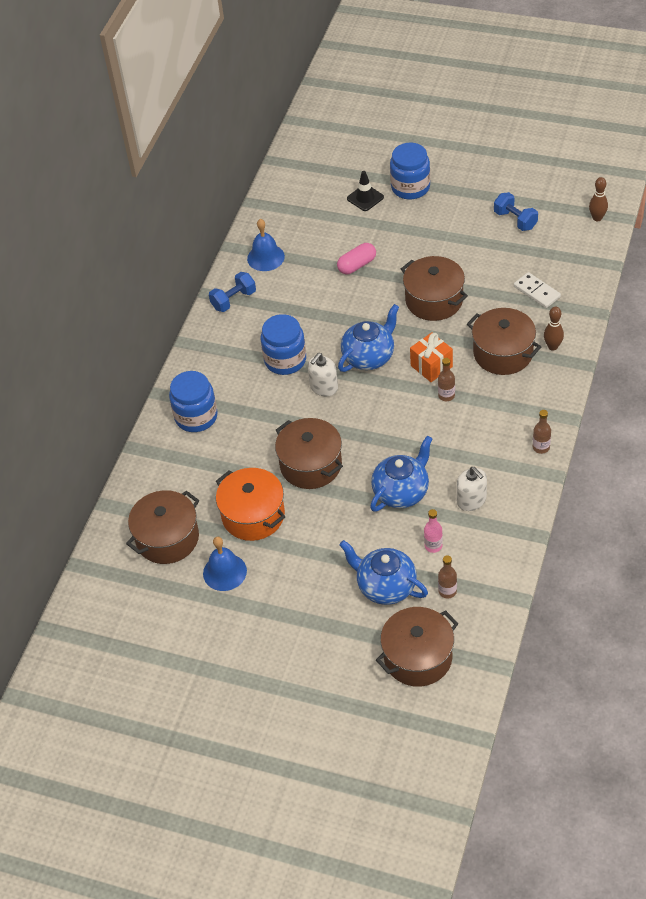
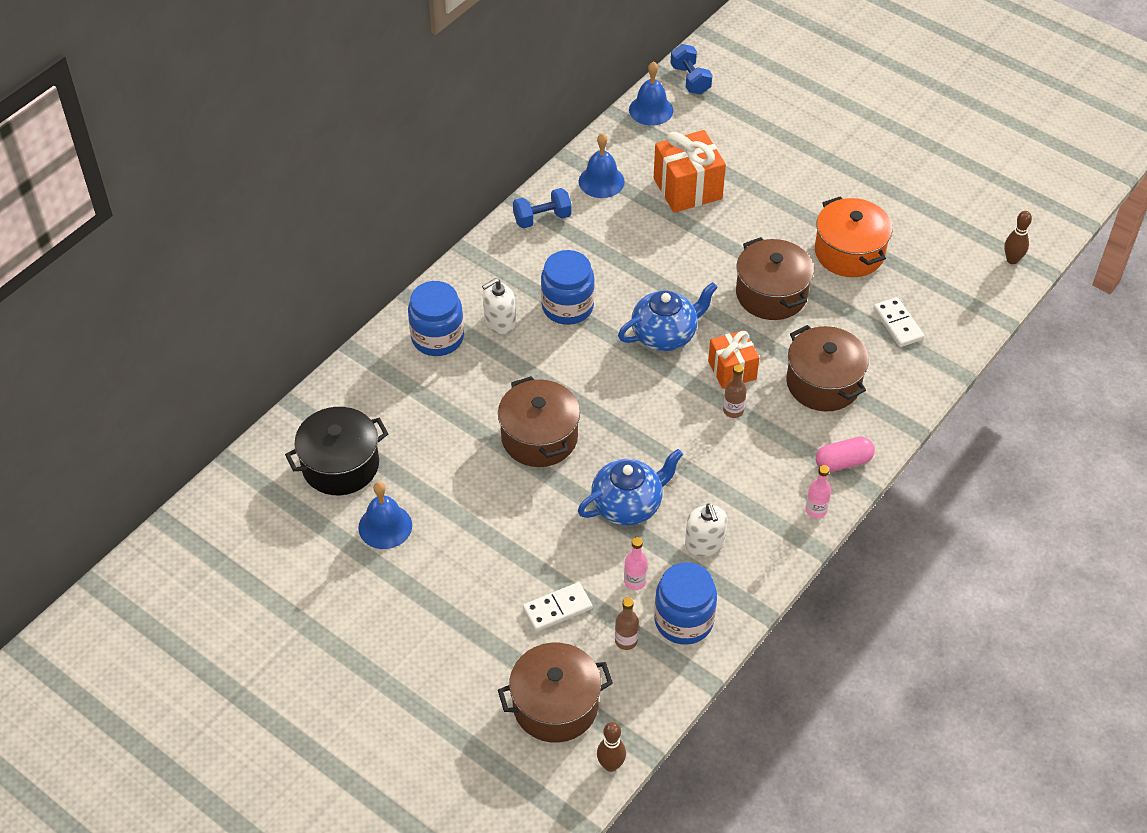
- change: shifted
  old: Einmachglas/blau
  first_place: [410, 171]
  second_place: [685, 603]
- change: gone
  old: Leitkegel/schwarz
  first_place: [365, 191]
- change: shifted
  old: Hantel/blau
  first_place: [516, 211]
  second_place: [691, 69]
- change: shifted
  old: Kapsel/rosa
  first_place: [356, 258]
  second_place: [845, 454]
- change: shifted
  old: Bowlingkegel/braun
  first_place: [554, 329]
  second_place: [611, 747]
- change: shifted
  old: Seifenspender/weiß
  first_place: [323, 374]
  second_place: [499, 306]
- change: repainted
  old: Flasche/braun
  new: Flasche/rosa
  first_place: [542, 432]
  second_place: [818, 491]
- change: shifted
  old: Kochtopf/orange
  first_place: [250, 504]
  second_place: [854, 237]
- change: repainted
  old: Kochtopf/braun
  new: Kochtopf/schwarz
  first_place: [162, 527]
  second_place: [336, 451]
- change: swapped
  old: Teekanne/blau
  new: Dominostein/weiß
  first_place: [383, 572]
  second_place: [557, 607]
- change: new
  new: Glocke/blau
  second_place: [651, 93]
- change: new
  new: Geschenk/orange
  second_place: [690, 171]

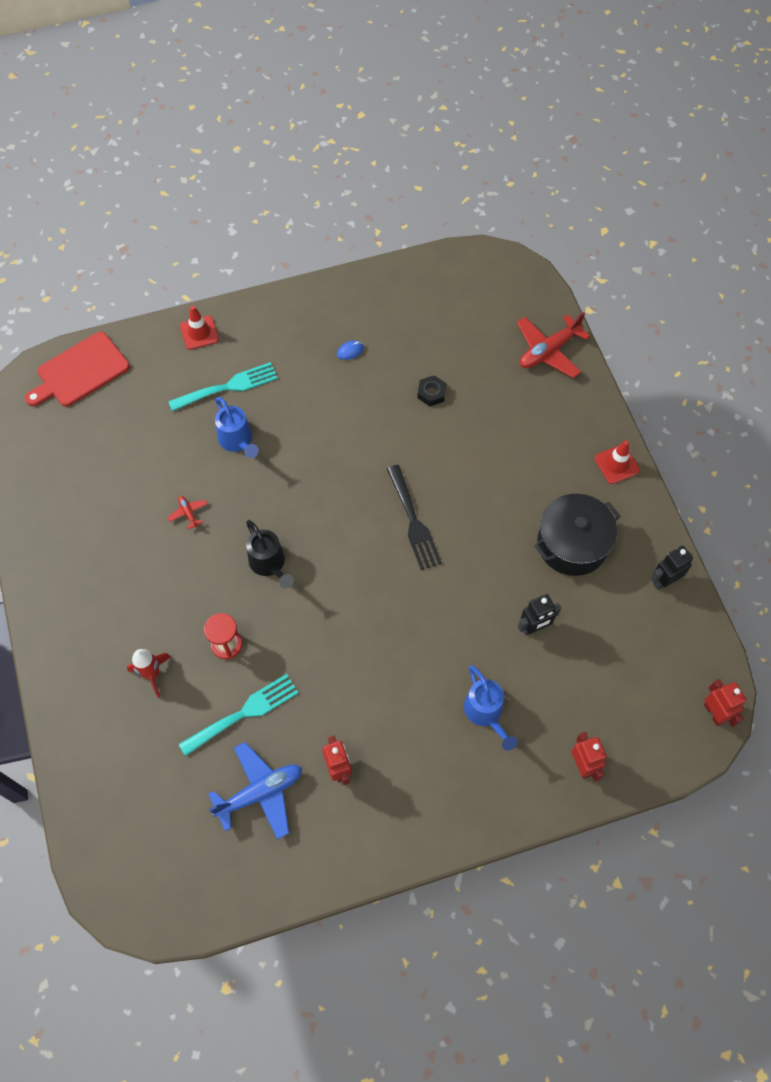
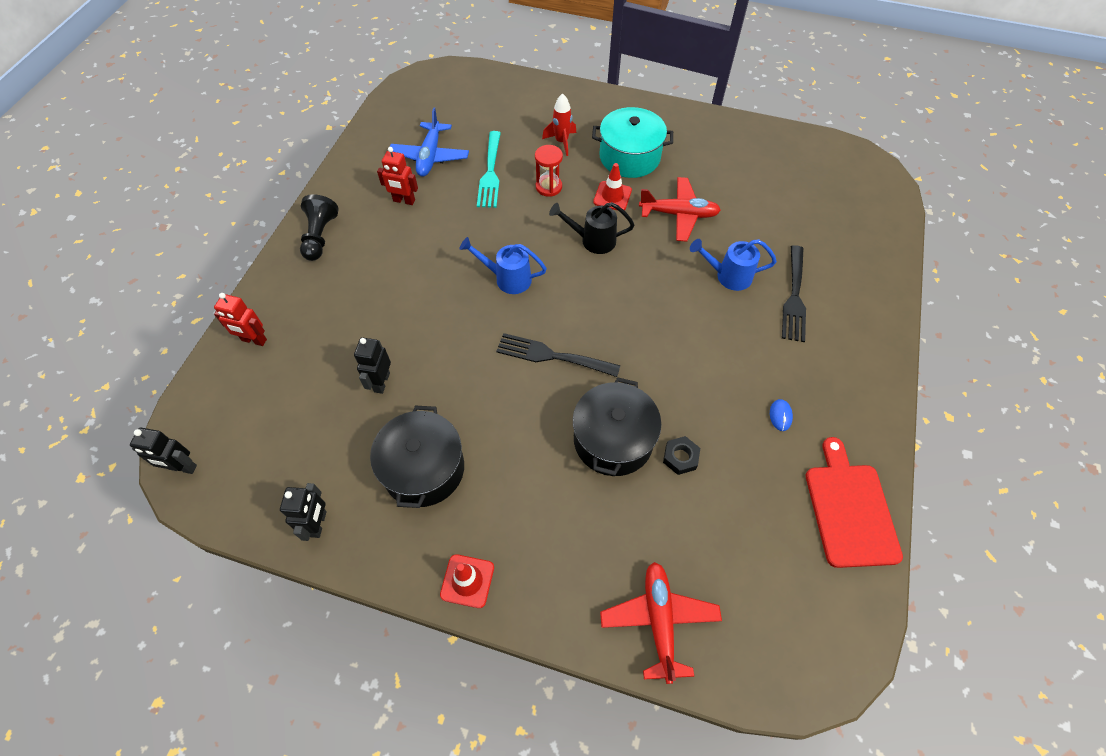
- change: shifted
  old: Leitkegel/rot
  first_place: [199, 328]
  second_place: [612, 186]
- change: shifted
  old: Schneidebrett/rot
  first_place: [77, 369]
  second_place: [854, 502]
- change: repainted
  old: Gabel/türkis
  new: Gabel/schwarz
  first_place: [223, 386]
  second_place: [794, 293]
- change: scaled
  old: Flugzeug/rot
  first_place: [187, 512]
  second_place: [680, 209]
  factor: 2.18
- change: shifted
  old: Gießkanne/blau
  first_place: [491, 707]
  second_place: [503, 265]
- change: repainted
  old: Roboter/rot
  new: Roboter/schwarz
  first_place: [725, 703]
  second_place: [163, 451]
- change: new
  new: Kochtopf/türkis
  second_place: [632, 142]
- change: new
  new: Bauer/schwarz
  second_place: [319, 227]
- change: new
  new: Kochtopf/schwarz
  second_place: [617, 426]

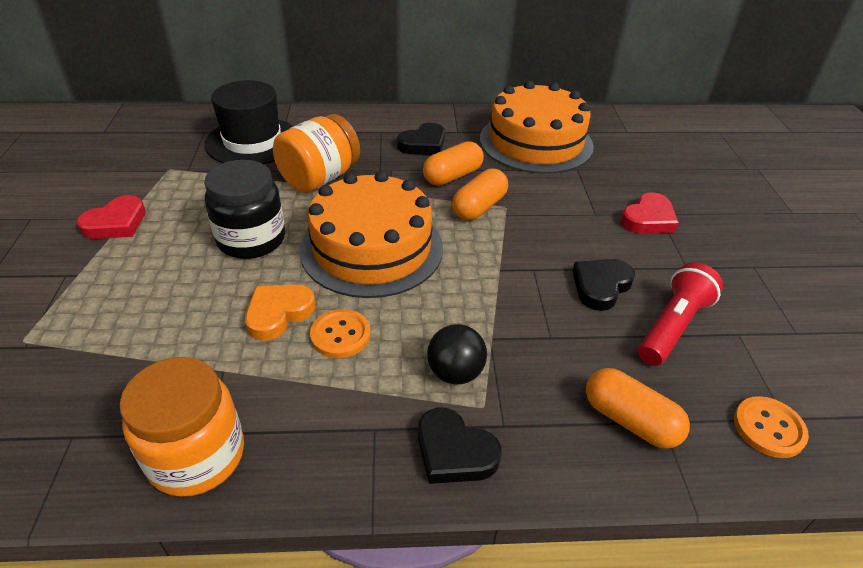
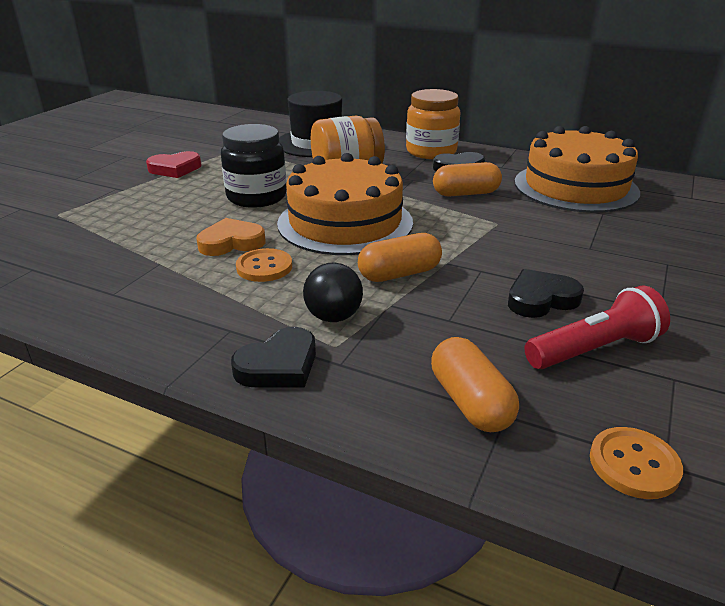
- change: shifted
  old: Kapsel/orange
  first_place: [480, 194]
  second_place: [400, 257]
- change: gone
  old: Herz/rot
  first_place: [650, 213]
- change: shifted
  old: Einmachglas/orange
  first_place: [182, 427]
  second_place: [433, 124]
- change: rotated
  old: Herz/schwarz
  first_place: [460, 445]
  second_place: [273, 357]
  degrees: -105

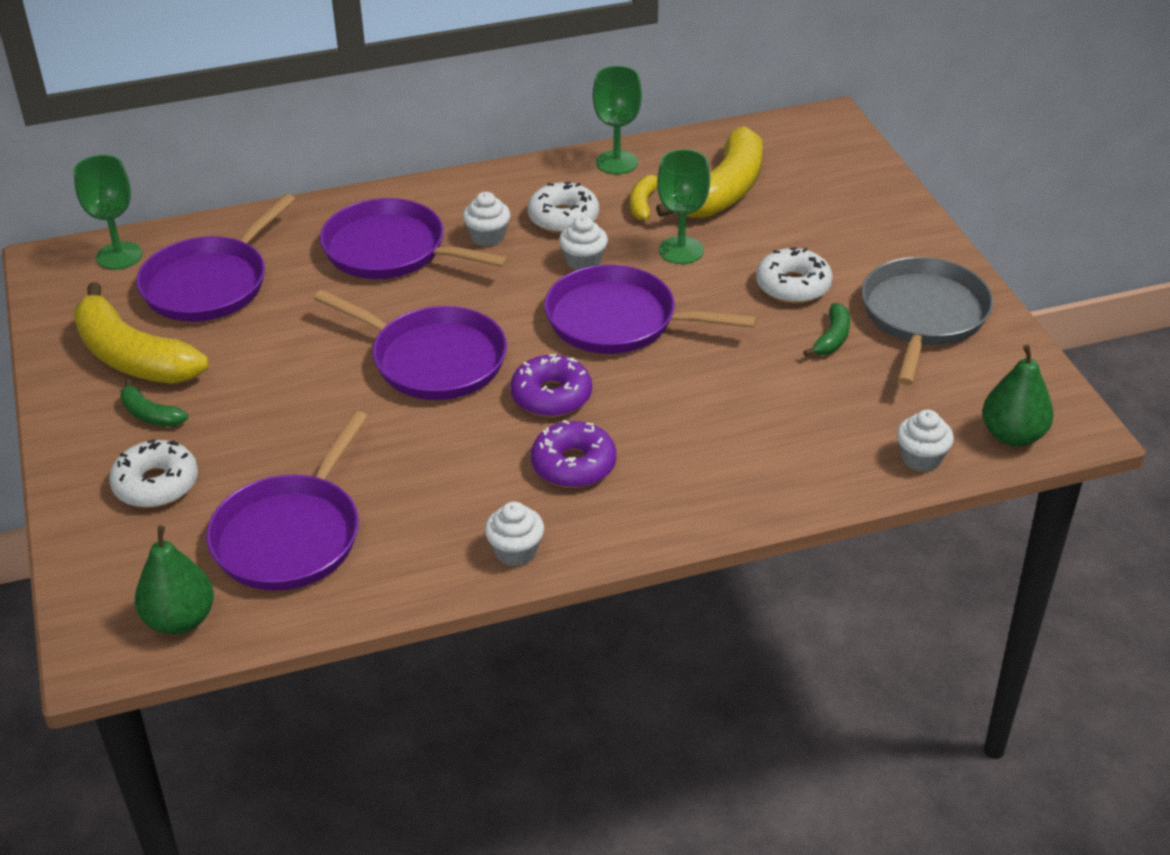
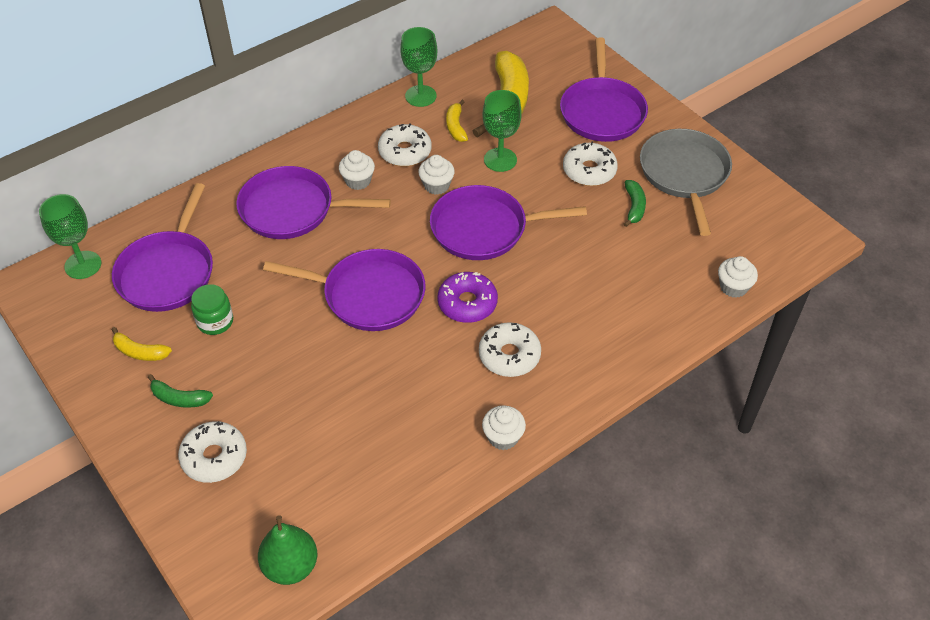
- change: scaled
  old: Banane/gelb
  first_place: [141, 332]
  second_place: [142, 344]
  factor: 0.46
- change: gone
  old: Birne/grün
  first_place: [1018, 395]
- change: shifted
  old: Pfanne/lila
  first_place: [287, 501]
  second_place: [604, 89]
- change: repainted
  old: Donut/lila
  new: Donut/weiß
  first_place: [573, 454]
  second_place: [510, 349]
- change: new
  new: Einmachglas/grün
  second_place: [212, 309]

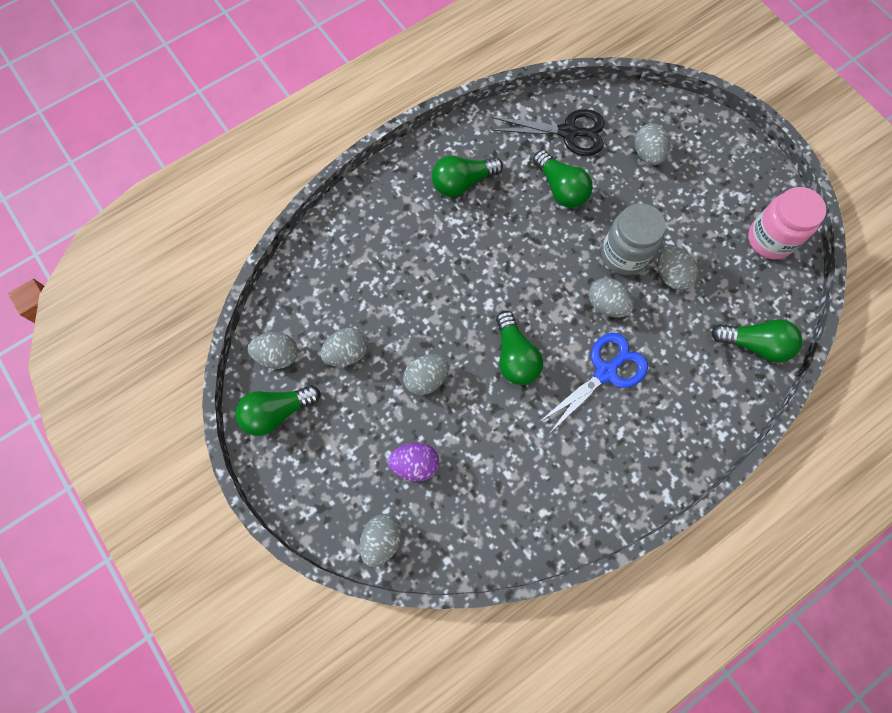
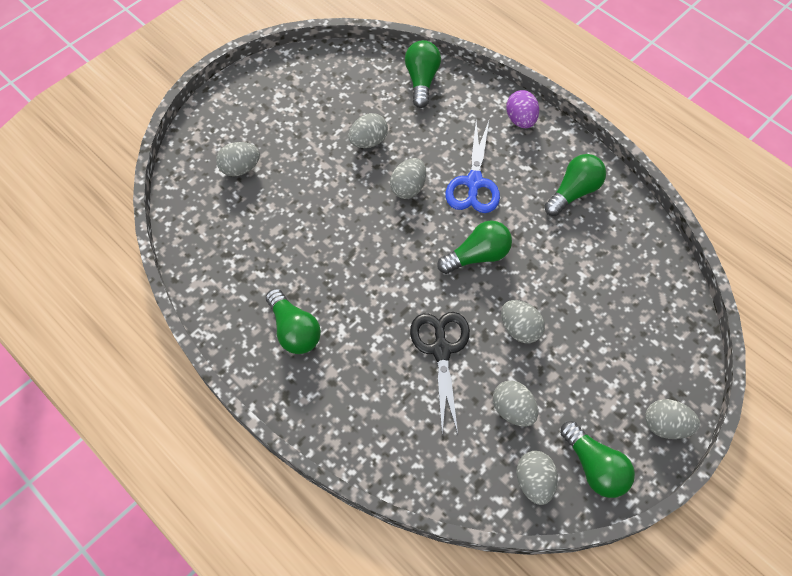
- change: shifted
  old: Schere/schwarz
  first_place: [548, 132]
  second_place: [440, 373]
- change: shifted
  old: Glühbirne/grün
  first_place: [563, 179]
  second_place: [575, 185]
- change: gone
  old: Einmachglas/rosa
  first_place: [787, 223]
- change: gone
  old: Einmachglas/grau
  first_place: [633, 239]
- change: rotated
  old: Schere/blau
  first_place: [593, 383]
  second_place: [473, 167]
  degrees: -120
- change: shifted
  old: Ei/lila
  first_place: [413, 462]
  second_place: [522, 109]
- change: shifted
  old: Ei/grau
  first_place: [381, 540]
  second_place: [672, 419]

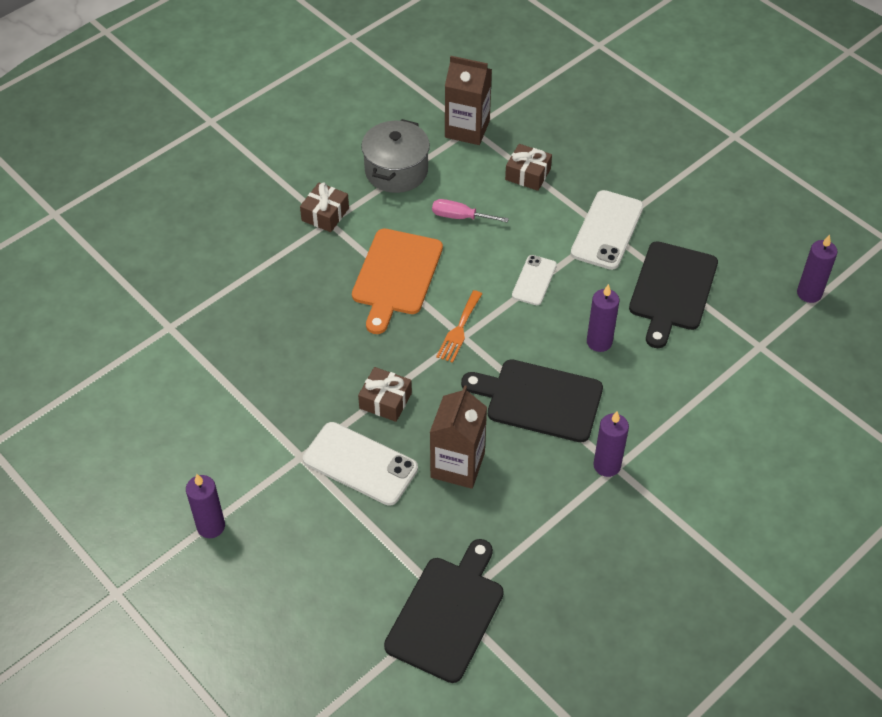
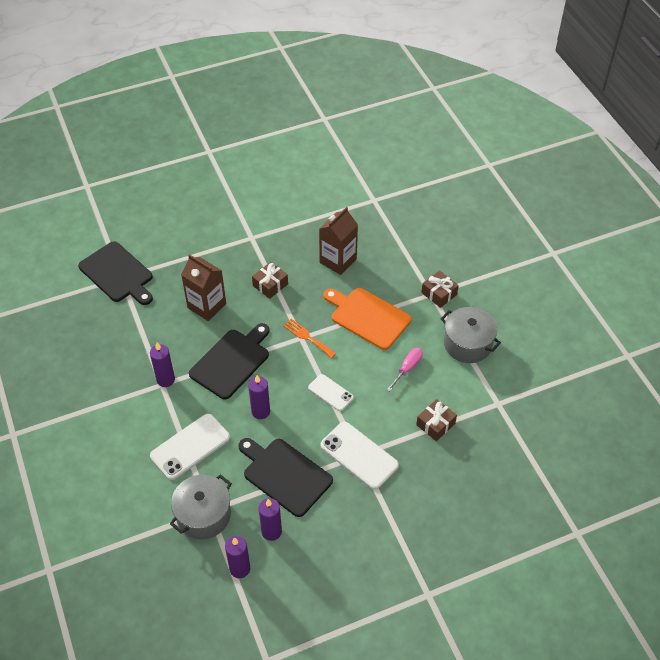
- change: shifted
  old: Getränkekarton/braun
  first_place: [468, 100]
  second_place: [338, 241]
- change: shifted
  old: Handy/weiß
  first_place: [360, 464]
  second_place: [190, 447]
- change: shifted
  old: Kerze/lila
  first_place: [205, 506]
  second_place: [270, 519]
- change: new
  new: Kochtopf/grau
  second_place: [201, 506]

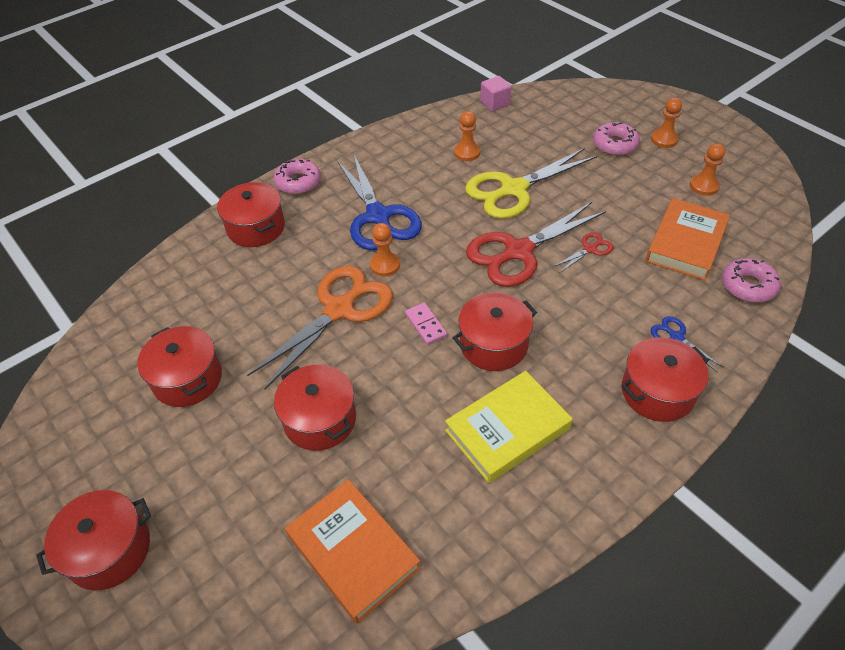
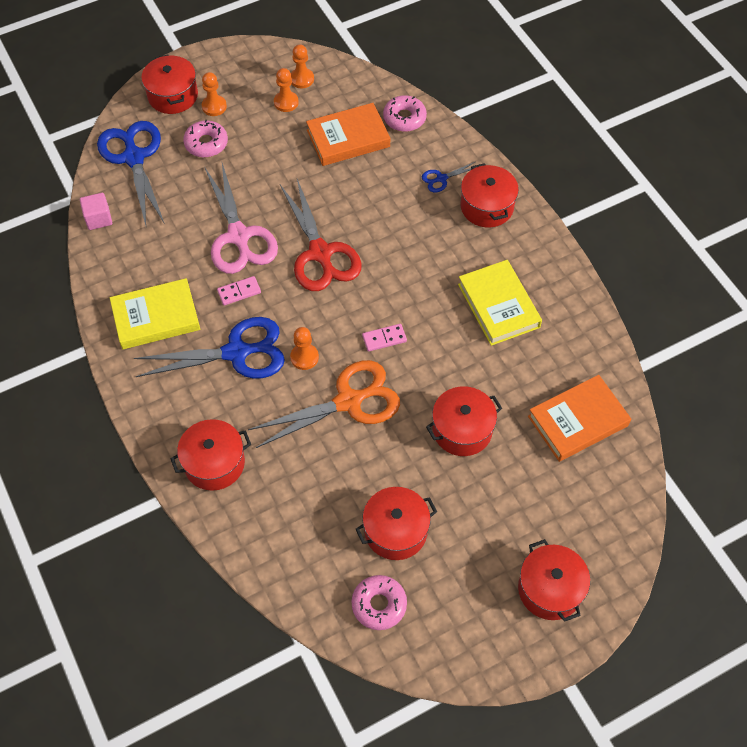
- change: shifted
  old: Bauer/orange
  first_place: [467, 136]
  second_place: [302, 66]
- change: repainted
  old: Schere/gelb
  new: Schere/rosa
  first_place: [531, 183]
  second_place: [241, 218]
- change: shifted
  old: Donut/rosa
  first_place: [297, 176]
  second_place: [379, 602]
- change: rotated
  old: Buch/orange
  first_place: [688, 239]
  second_place: [348, 134]
  degrees: -60
- change: gone
  old: Schere/rot
  first_place: [583, 252]
- change: rotated
  old: Schere/orange
  first_place: [320, 327]
  second_place: [324, 404]
  degrees: 105
- change: shifted
  old: Kochtopf/rot
  first_place: [495, 332]
  second_place: [169, 84]
- change: new
  new: Schere/blau
  second_place: [131, 173]
- change: new
  new: Dominostein/rosa
  second_place: [239, 290]
- change: new
  new: Buch/gelb
  second_place: [155, 313]

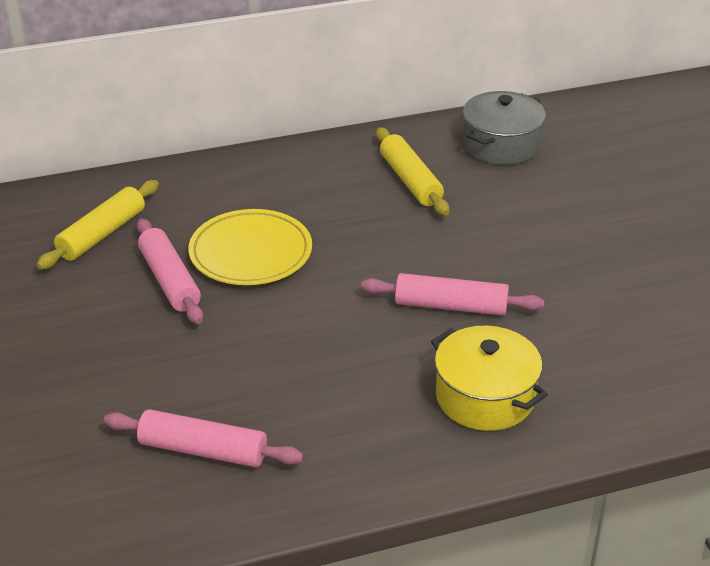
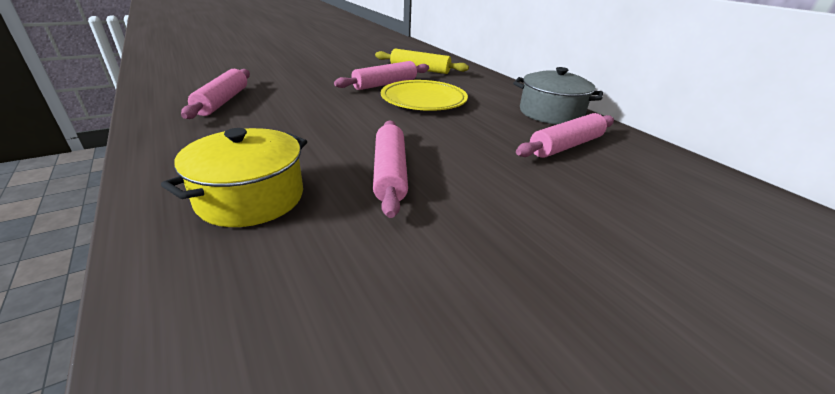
- change: shifted
  old: Kochtopf/grau
  first_place: [504, 128]
  second_place: [558, 95]
- change: repainted
  old: Nudelholz/gelb
  new: Nudelholz/rosa
  first_place: [412, 171]
  second_place: [565, 135]

